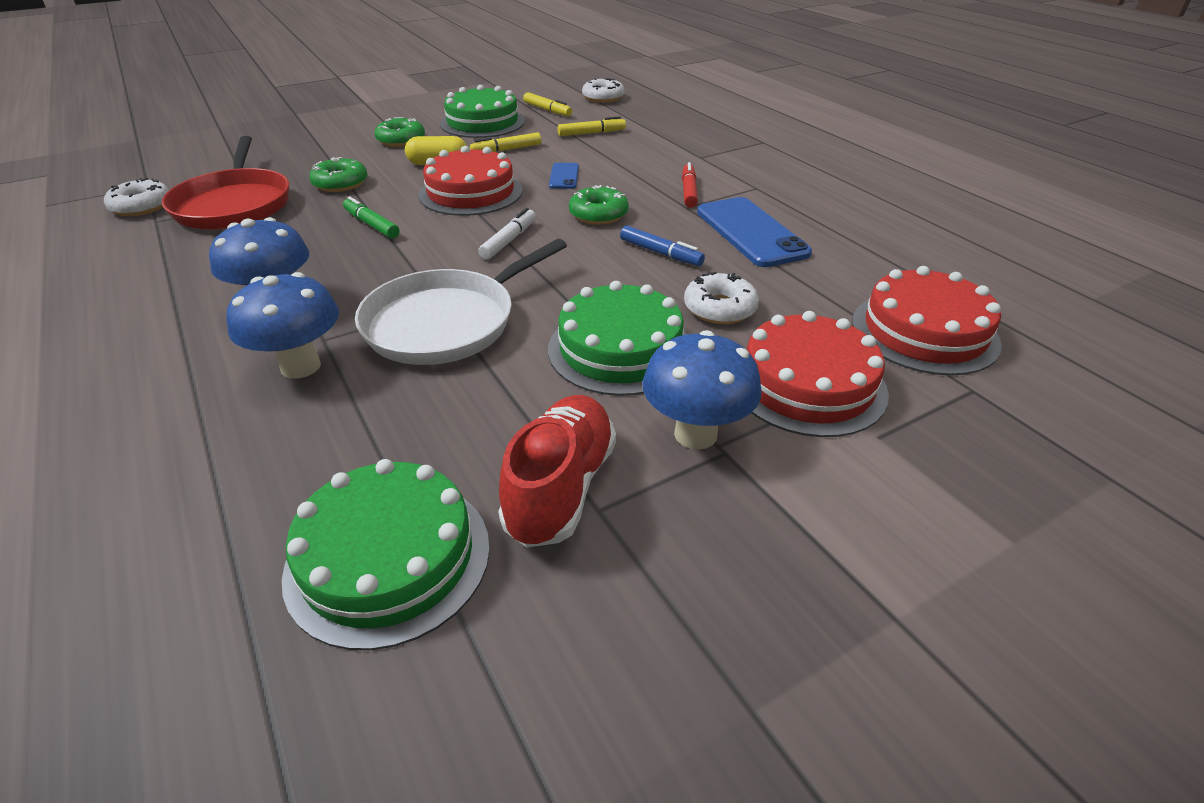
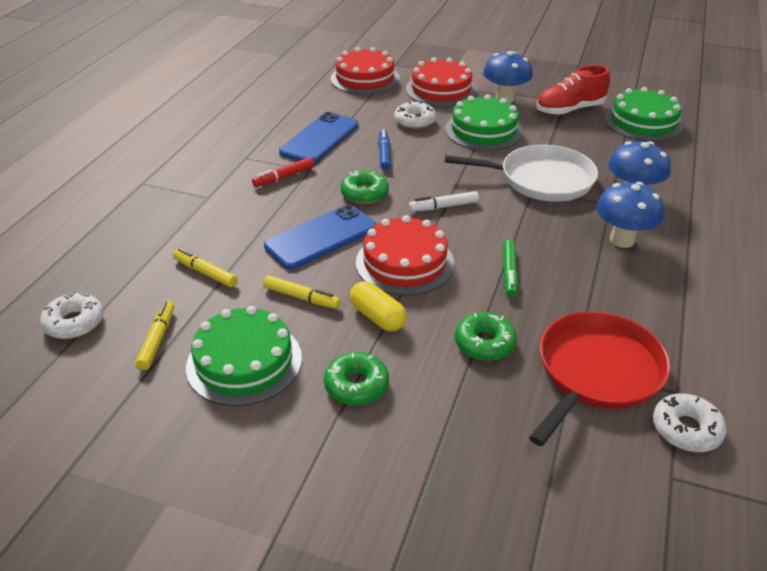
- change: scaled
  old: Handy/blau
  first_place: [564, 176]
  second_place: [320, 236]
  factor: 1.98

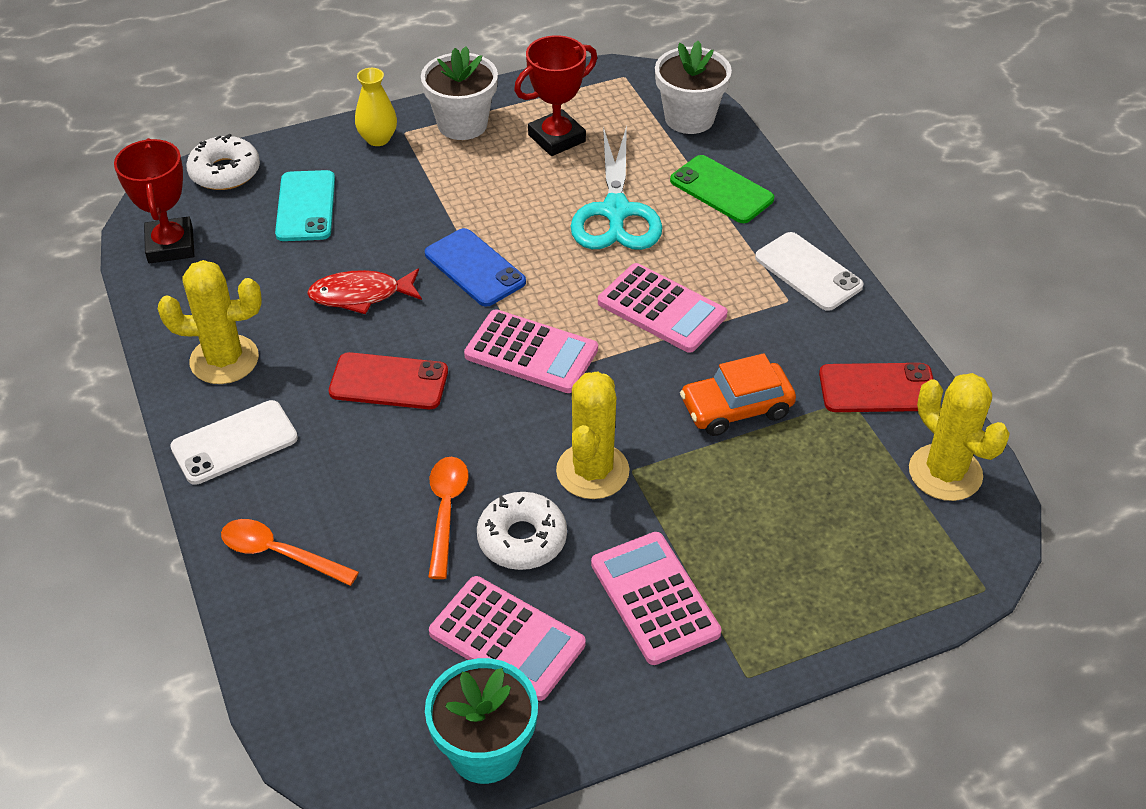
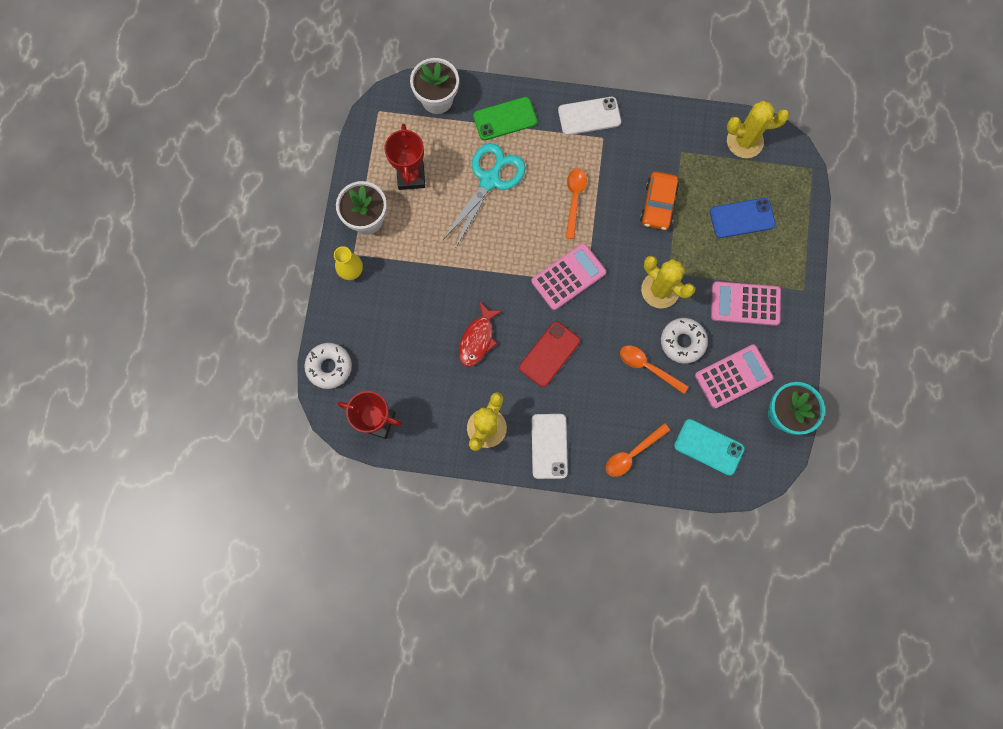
- change: rotated
  old: Schere/türkis
  first_place: [616, 188]
  second_place: [484, 195]
  degrees: -90
- change: shifted
  old: Handy/türkis
  first_place: [305, 205]
  second_place: [709, 447]
- change: shifted
  old: Handy/blau
  first_place: [475, 267]
  second_place: [743, 218]
- change: swapped
  old: Taschenrechner/rosa
  new: Löffel/orange
  first_place: [662, 308]
  second_place: [576, 203]
- change: gone
  old: Handy/rot
  first_place: [876, 387]

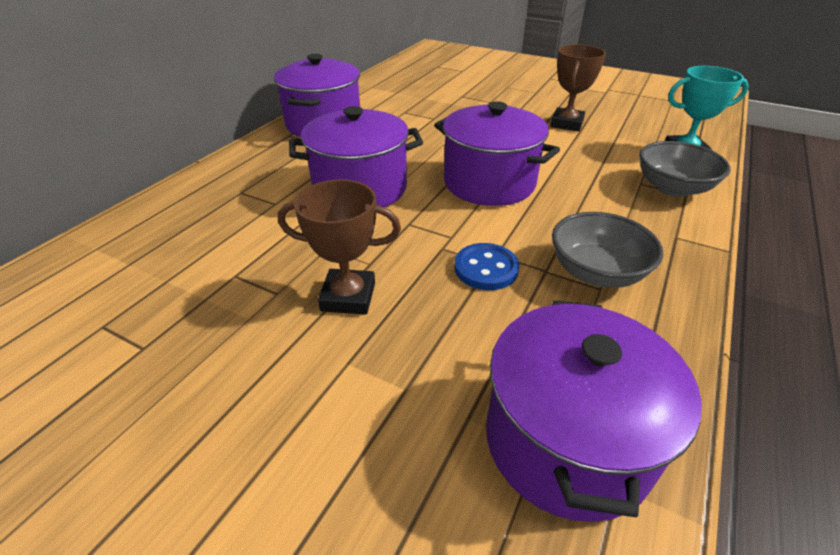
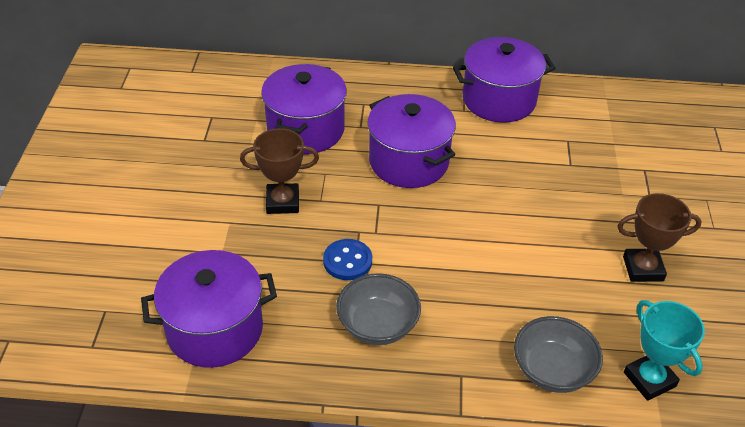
- change: shifted
  old: Kochtopf/lila
  first_place: [497, 153]
  second_place: [304, 109]
- change: rotated
  old: Pokal/braun
  first_place: [339, 247]
  second_place: [279, 171]
  degrees: -75

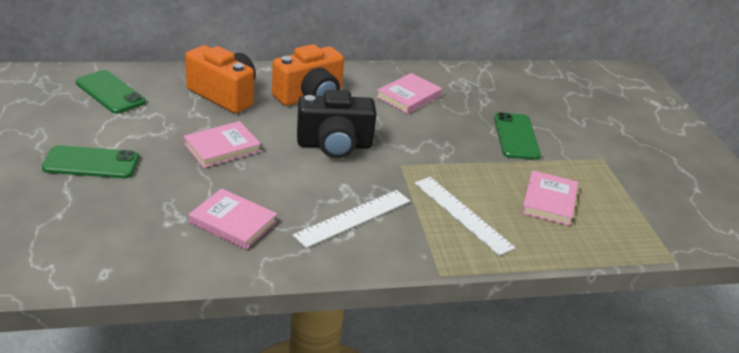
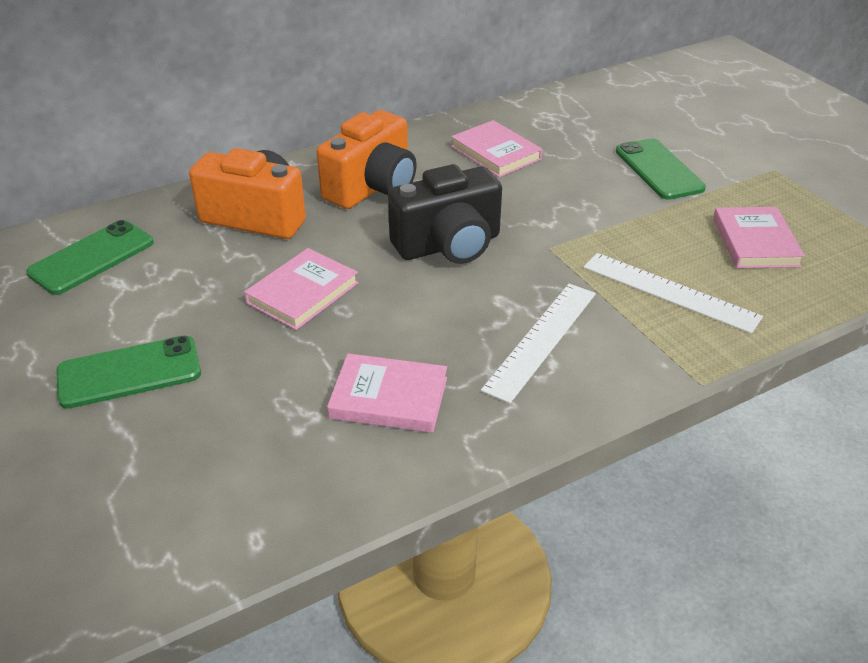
- change: rotated
  old: Handy/grün
  first_place: [111, 92]
  second_place: [90, 257]
  degrees: -75
- change: rotated
  old: Buch/rosa
  first_place: [409, 93]
  second_place: [496, 148]
  degrees: -60

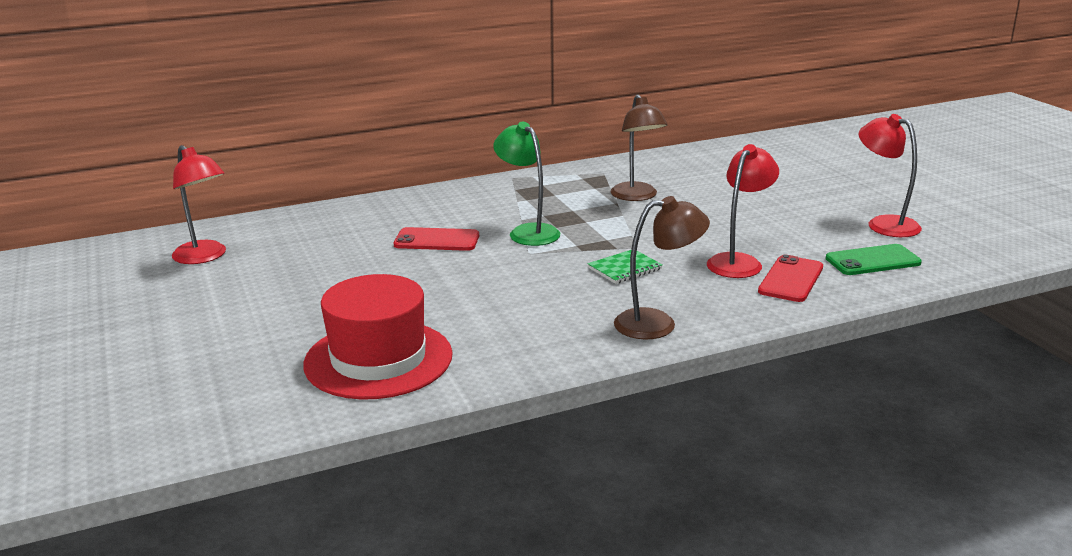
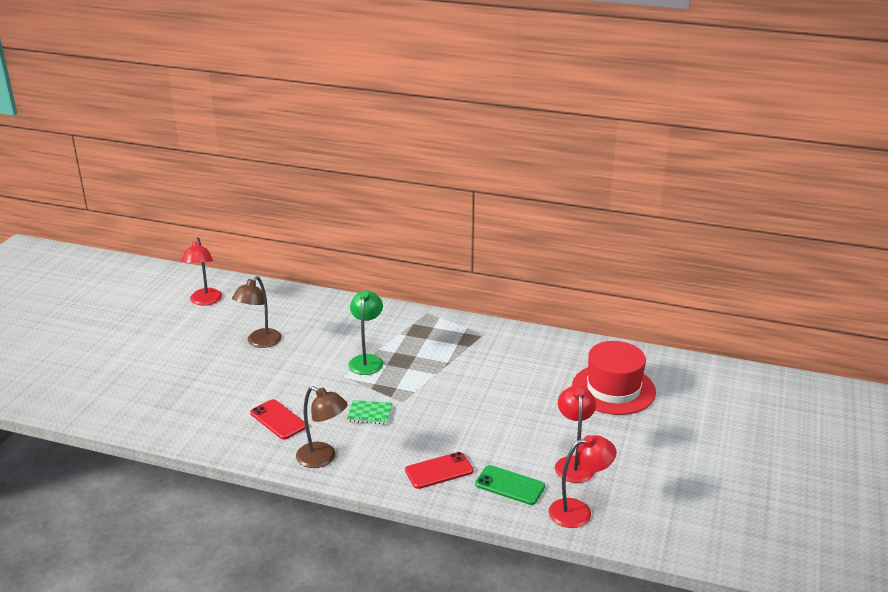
- change: shifted
  old: Lampe/braun
  first_place: [638, 147]
  second_place: [257, 312]
- change: shifted
  old: Lampe/rot
  first_place: [743, 211]
  second_place: [583, 481]
- change: shifted
  old: Handy/rot
  first_place: [436, 239]
  second_place: [278, 419]
- change: shifted
  old: Hut/rot
  first_place: [378, 336]
  second_place: [614, 378]

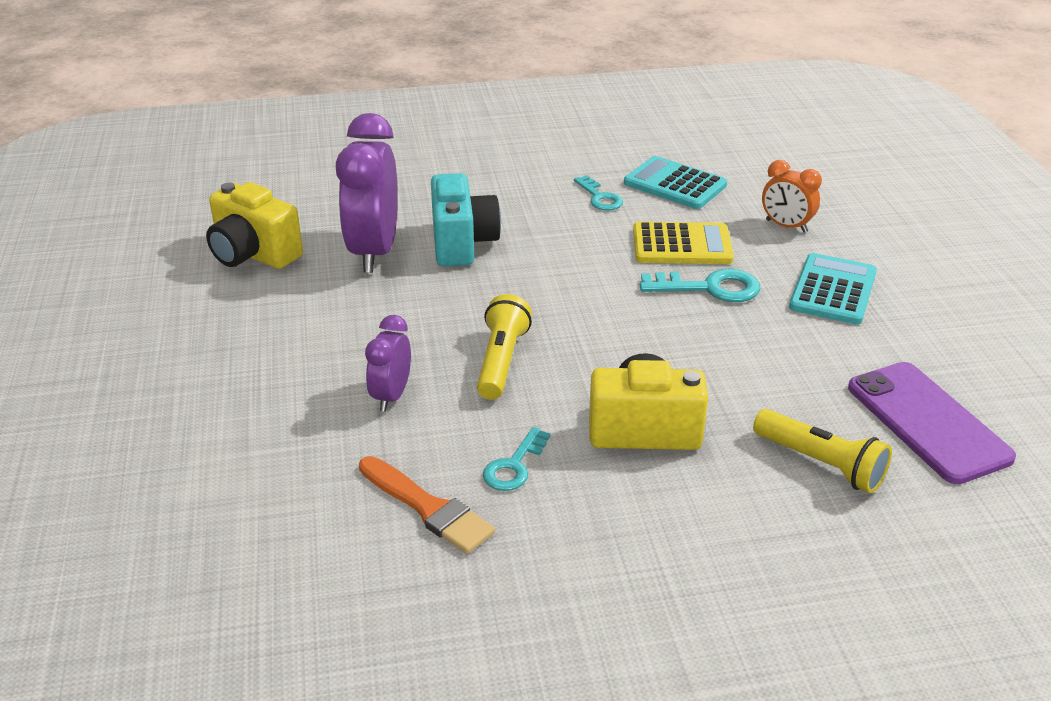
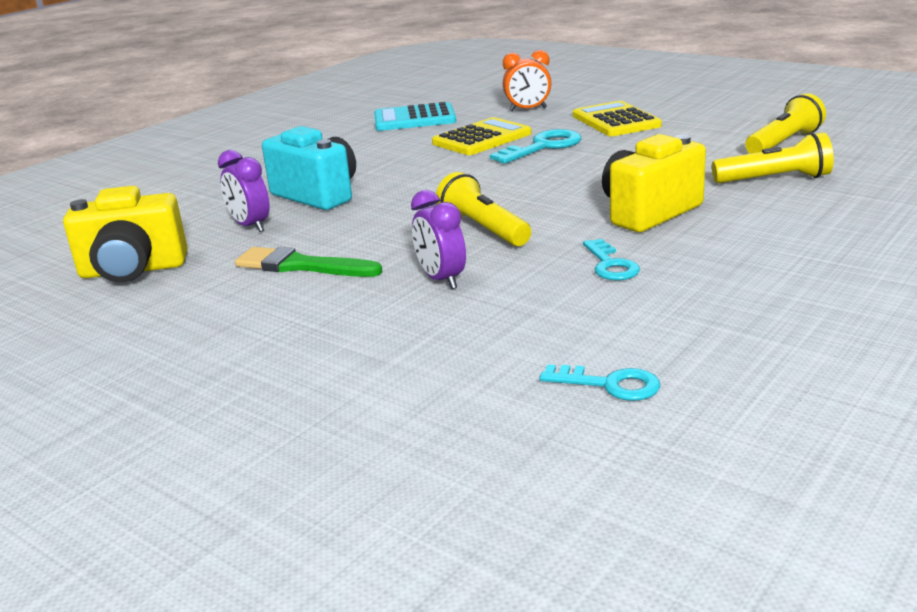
- change: scaled
  old: Wecker/lila
  first_place: [367, 193]
  second_place: [243, 191]
  factor: 0.53
- change: shifted
  old: Schlüssel/türkis
  first_place: [598, 192]
  second_place: [599, 382]
- change: repainted
  old: Taschenrechner/türkis
  new: Taschenrechner/gelb
  first_place: [833, 289]
  second_place: [617, 118]
- change: swapped
  old: Handy/lila
  new: Taschenlampe/gelb
  first_place: [932, 423]
  second_place: [785, 123]
- change: gone
  old: Pinsel/orange
  first_place: [427, 505]
- change: new
  new: Pinsel/grün
  second_place: [309, 262]

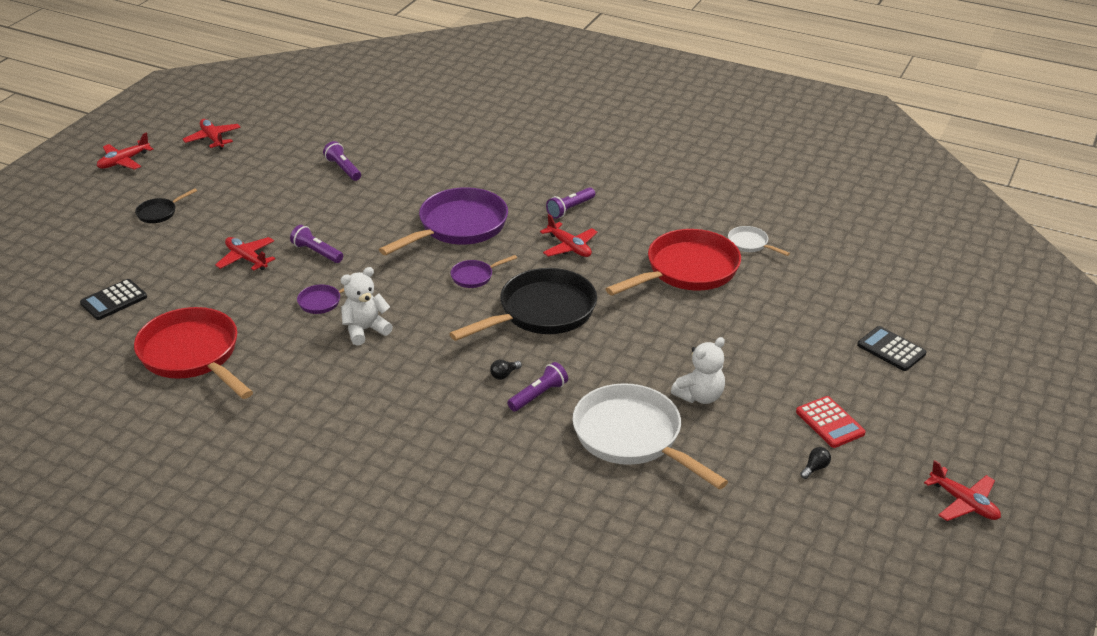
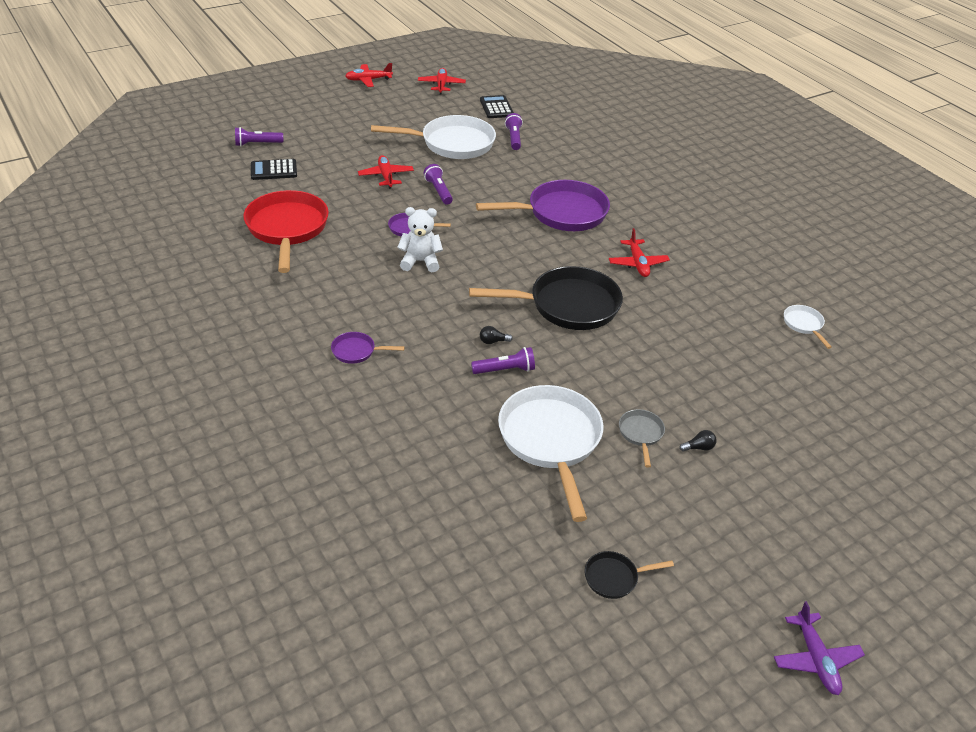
- change: shifted
  old: Taschenlampe/lila
  first_place: [570, 203]
  second_place: [259, 136]
- change: shifted
  old: Pfanne/schwarz
  first_place: [166, 205]
  second_place: [629, 575]
- change: gone
  old: Pfanne/rot
  first_place: [673, 262]
- change: shifted
  old: Pfanne/lila
  first_place: [484, 271]
  second_place: [368, 348]
- change: shifted
  old: Taschenrechner/schwarz
  first_place: [891, 348]
  second_place: [497, 106]
- change: swapped
  old: Teddybär/weiß
  new: Pfanne/grau
  first_place: [698, 370]
  second_place: [642, 438]
- change: gone
  old: Taschenrechner/rot
  first_place: [831, 422]
- change: shifted
  old: Glühbirne/schwarz
  first_place: [815, 463]
  second_place: [698, 441]
- change: repainted
  old: Flugzeug/rot
  new: Flugzeug/lila
  first_place: [962, 490]
  second_place: [819, 648]
- change: new
  new: Pfanne/weiß
  second_place: [433, 137]

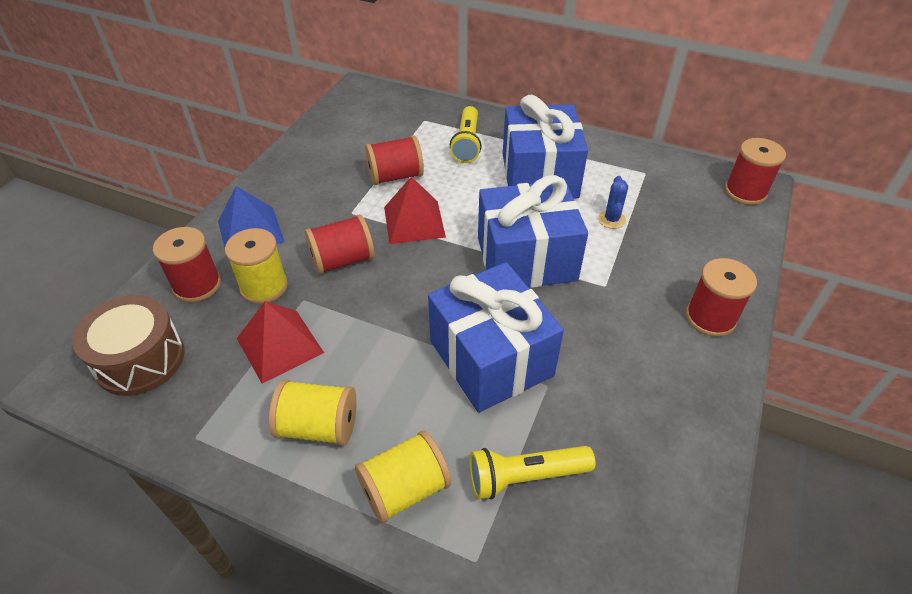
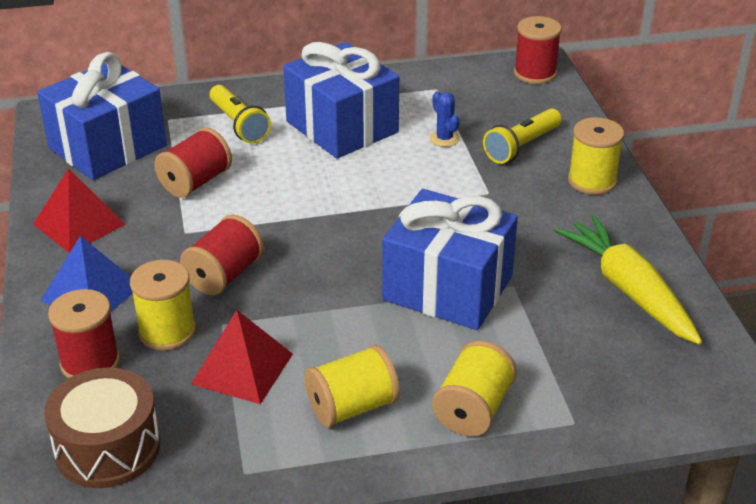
- change: shifted
  old: Geschenk/blau
  first_place: [533, 231]
  second_place: [102, 116]
- change: shifted
  old: Pyramide/rot
  first_place: [415, 210]
  second_place: [79, 210]
- change: repainted
  old: Garnrolle/rot
  new: Garnrolle/gelb
  first_place: [721, 297]
  second_place: [596, 156]
- change: shifted
  old: Taschenlampe/gelb
  first_place: [532, 473]
  second_place: [522, 136]
- change: new
  new: Karotte/gelb
  second_place: [628, 280]

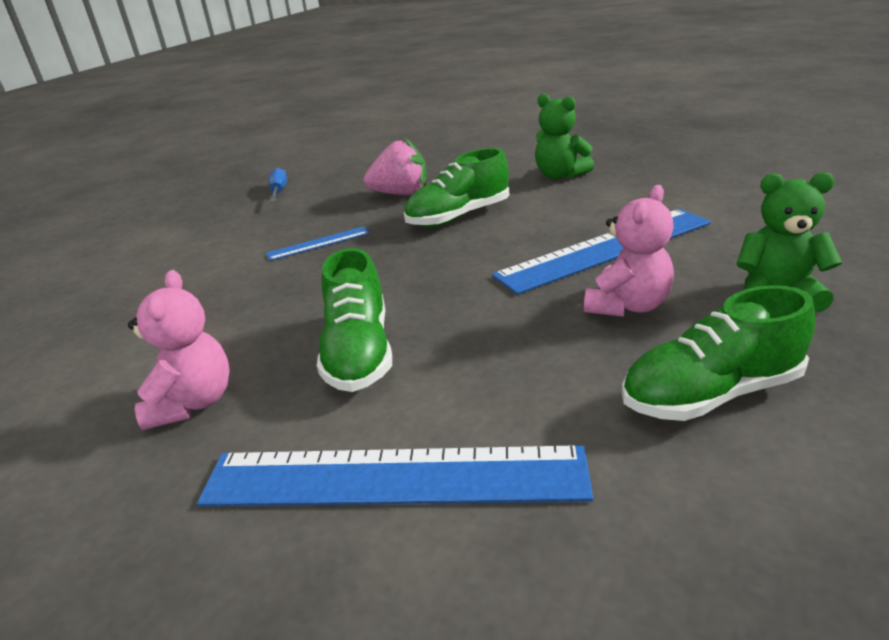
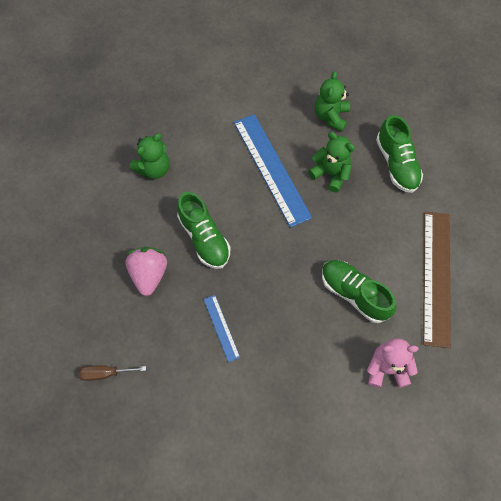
- change: repainted
  old: Schraubenzieher/blau
  new: Schraubenzieher/braun
  first_place: [278, 185]
  second_place: [112, 373]
- change: repainted
  old: Teddybär/rosa
  new: Teddybär/grün
  first_place: [629, 251]
  second_place: [331, 162]
- change: rotated
  old: Schuh/grün
  first_place: [354, 320]
  second_place: [359, 291]
  degrees: -135
- change: repainted
  old: Lineal/blau
  new: Lineal/braun
  first_place: [395, 475]
  second_place: [437, 280]

